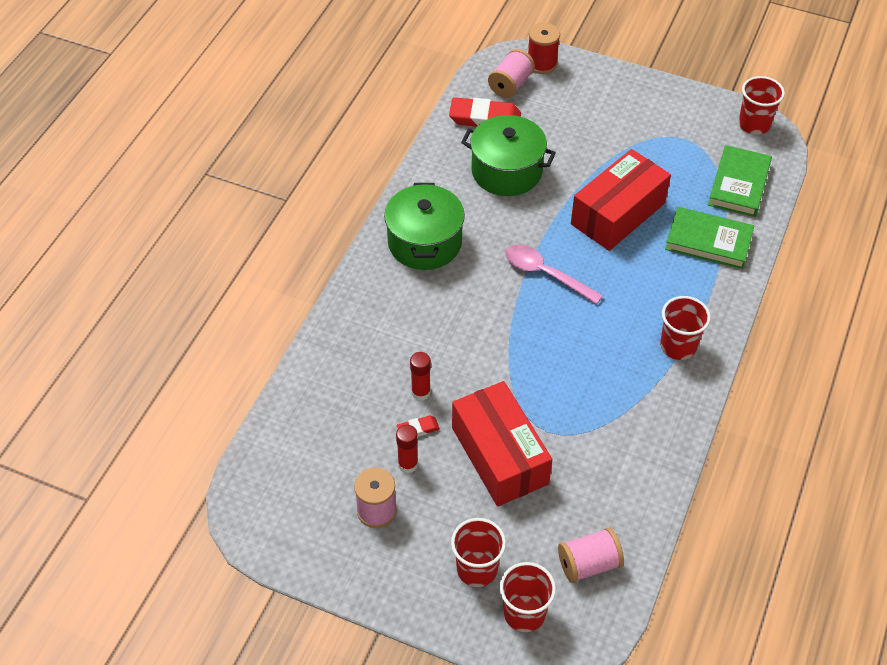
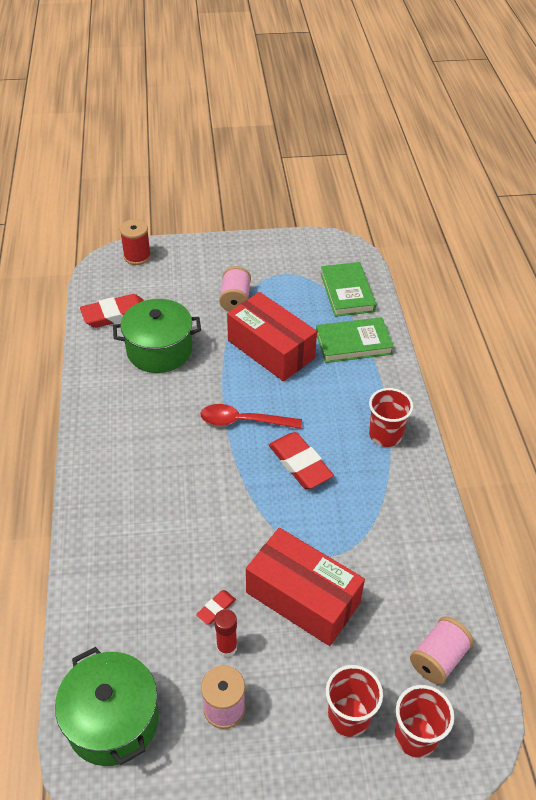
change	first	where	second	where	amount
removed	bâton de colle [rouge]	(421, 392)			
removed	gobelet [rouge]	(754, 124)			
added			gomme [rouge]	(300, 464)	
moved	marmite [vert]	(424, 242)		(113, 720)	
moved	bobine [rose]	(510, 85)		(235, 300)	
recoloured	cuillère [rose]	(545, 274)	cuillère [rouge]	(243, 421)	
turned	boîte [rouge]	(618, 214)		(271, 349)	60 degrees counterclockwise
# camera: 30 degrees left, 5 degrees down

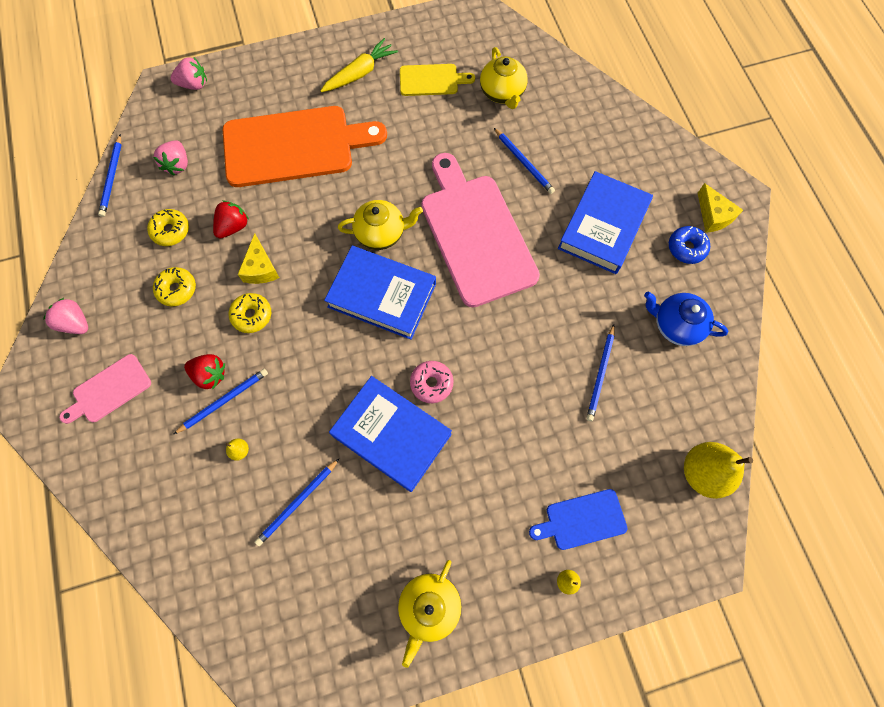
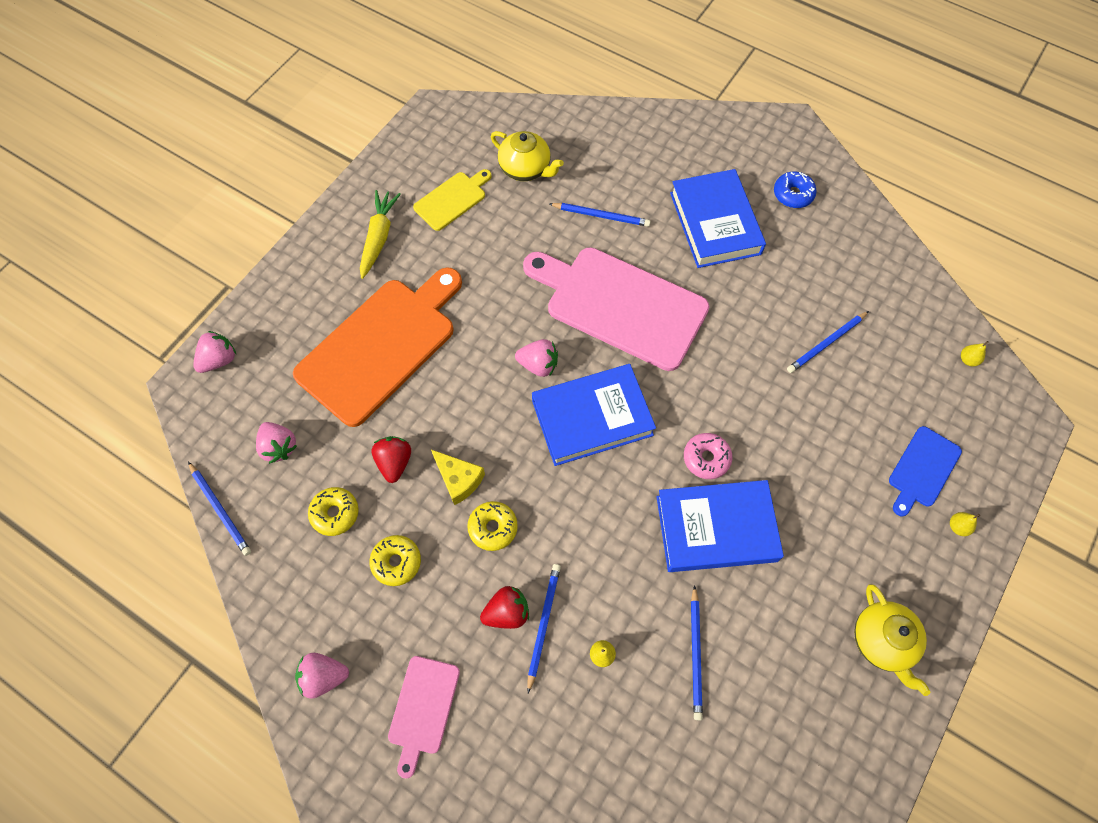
change	first	where	second	where	amount
removed	théière [bleu]	(676, 325)			
removed	fromage [jaune]	(713, 215)			
replaced	théière [jaune]	(381, 233)	fraise [rose]	(538, 365)	
turned	crayon [bleu]	(600, 374)		(826, 343)	75 degrees clockwise
resized	poire [jaune]	(703, 473)		(968, 360)	x0.41
# camera: 40 degrees left, 5 degrees down

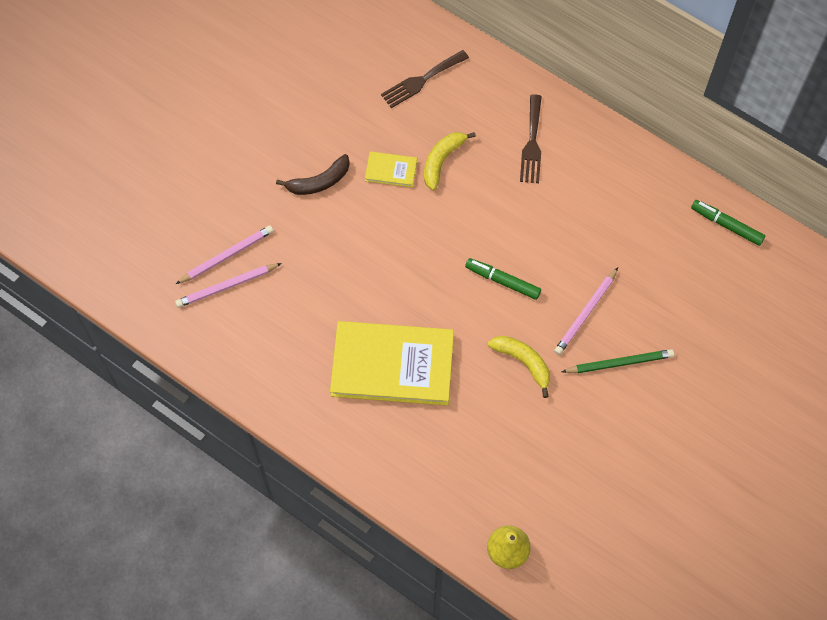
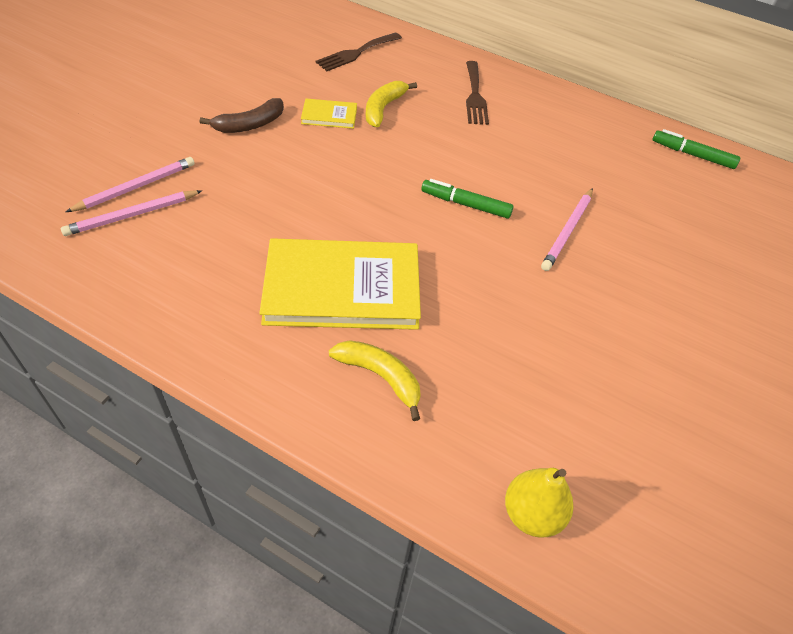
change	first	where	second	where	amount
removed	crayon [vert]	(619, 363)			
moved	banane [jaune]	(523, 362)		(380, 377)	
# camera: 10 degrees left, 15 degrees down

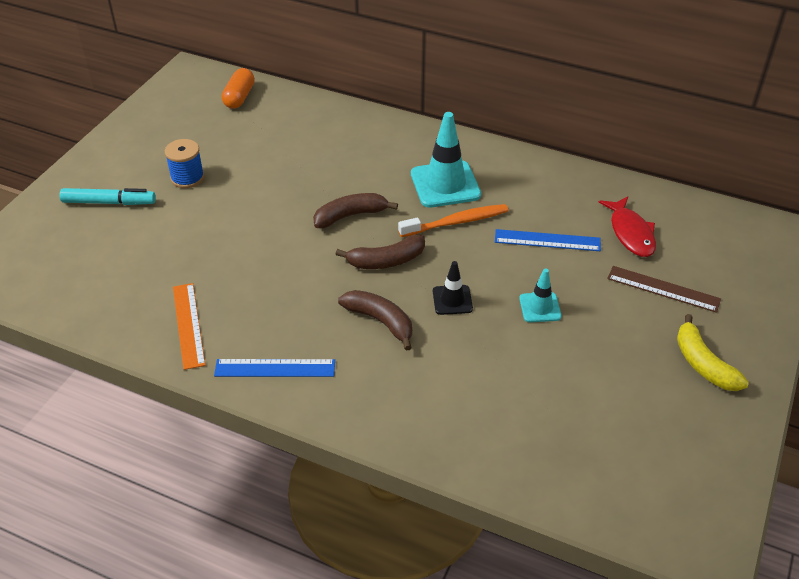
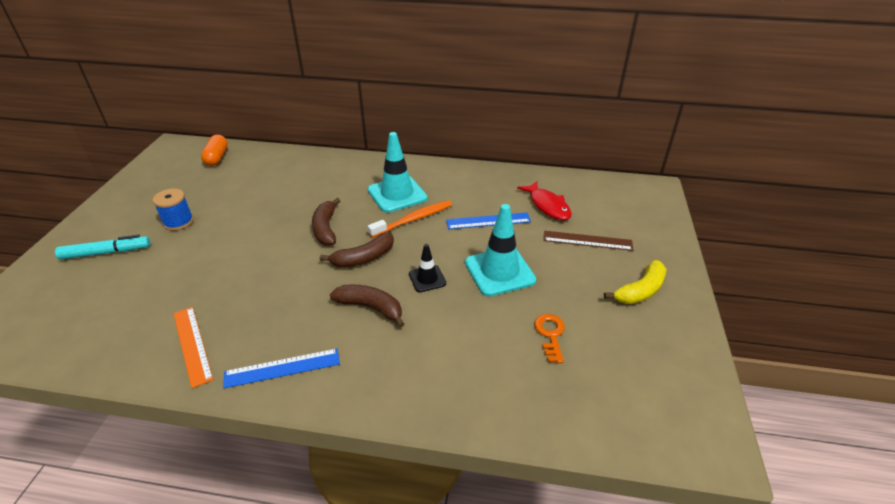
change	first	where	second	where	amount
added			clé [orange]	(550, 334)	
turned	banane [marron]	(350, 216)		(326, 228)	60 degrees counterclockwise
turned	banane [jaune]	(703, 364)		(640, 290)	90 degrees counterclockwise
resized	cône de chantier [turquoise]	(540, 307)		(499, 271)	x1.85
# camera: 15 degrees left, 5 degrees down

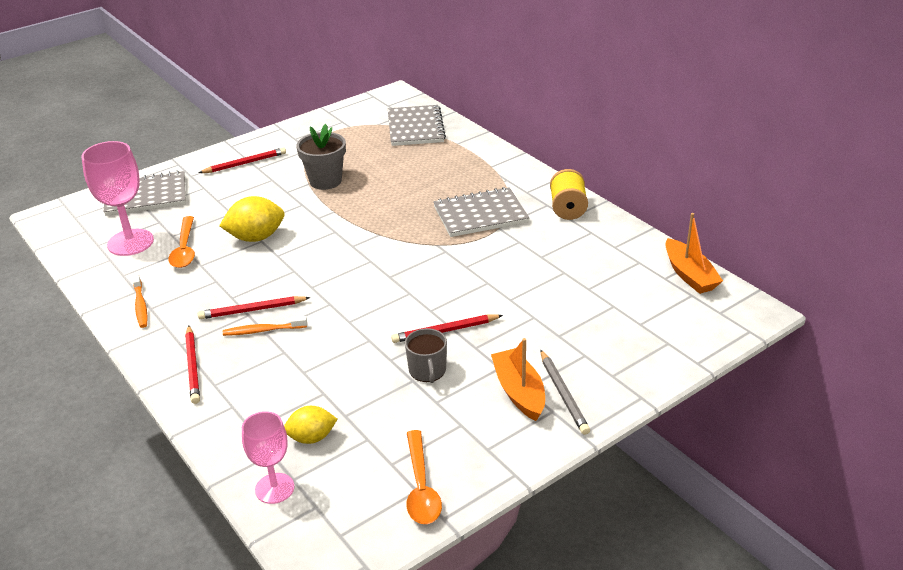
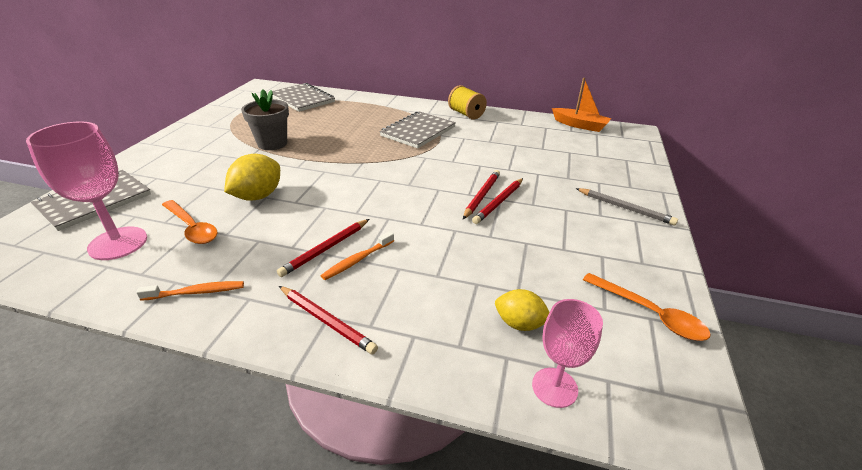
change	first	where	second	where	amount
removed	tasse [gris]	(427, 371)			
removed	bateau [orange]	(519, 392)			
moved	crayon [rouge]	(245, 163)		(481, 196)	
turned	brosse à dents [orange]	(140, 305)		(196, 292)	45 degrees counterclockwise
turned	citron [jaune]	(312, 437)		(519, 323)	75 degrees clockwise
# camera: 40 degrees left, 0 degrees up

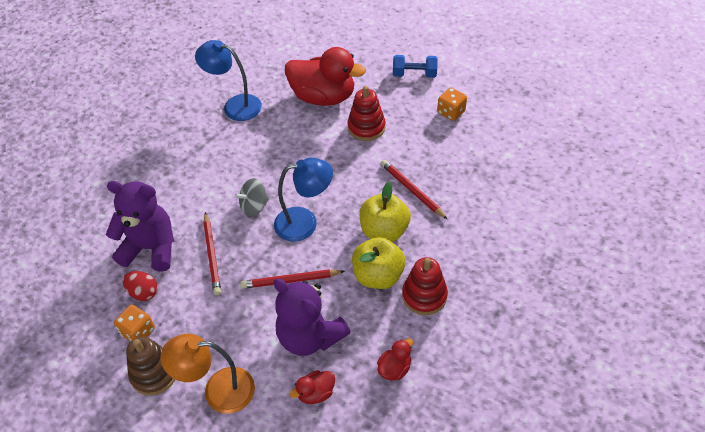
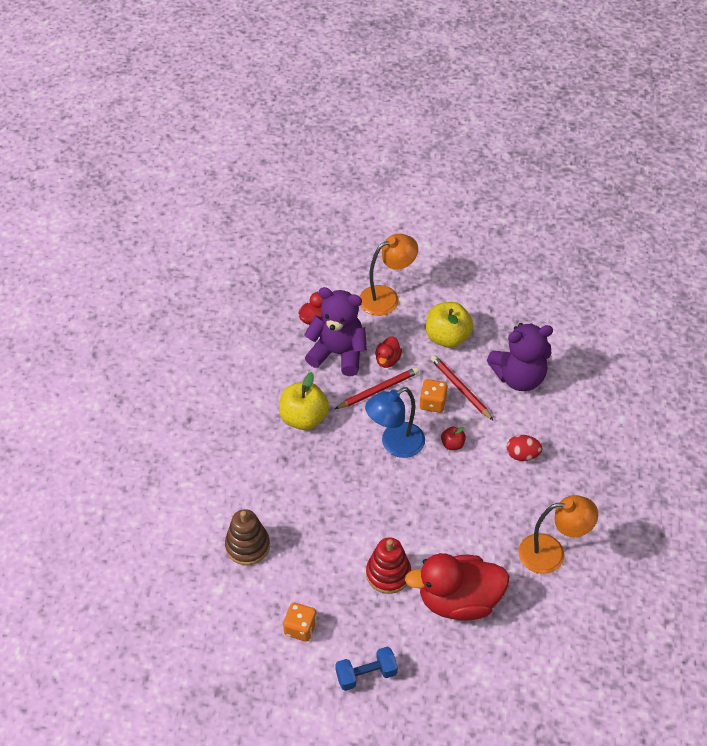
change	first	where	second	where	amount
removed	crayon [rouge]	(412, 190)			
removed	jouet à empiler [rouge]	(424, 296)			
moved	dé [orange]	(138, 331)		(432, 403)	
moved	œuf [rouge]	(143, 292)		(522, 455)	
moved	jouet à empiler [marron]	(154, 373)		(247, 546)	
moved	pomme [jaune]	(384, 231)		(447, 337)	
moved	canard [rouge]	(394, 368)		(387, 360)	
replaced	toupie [gris]	(254, 206)	pomme [rouge]	(452, 444)	
recoloured	lampe [bleu]	(235, 106)	lampe [orange]	(551, 553)	
# camera: 155 degrees right, 0 degrees up

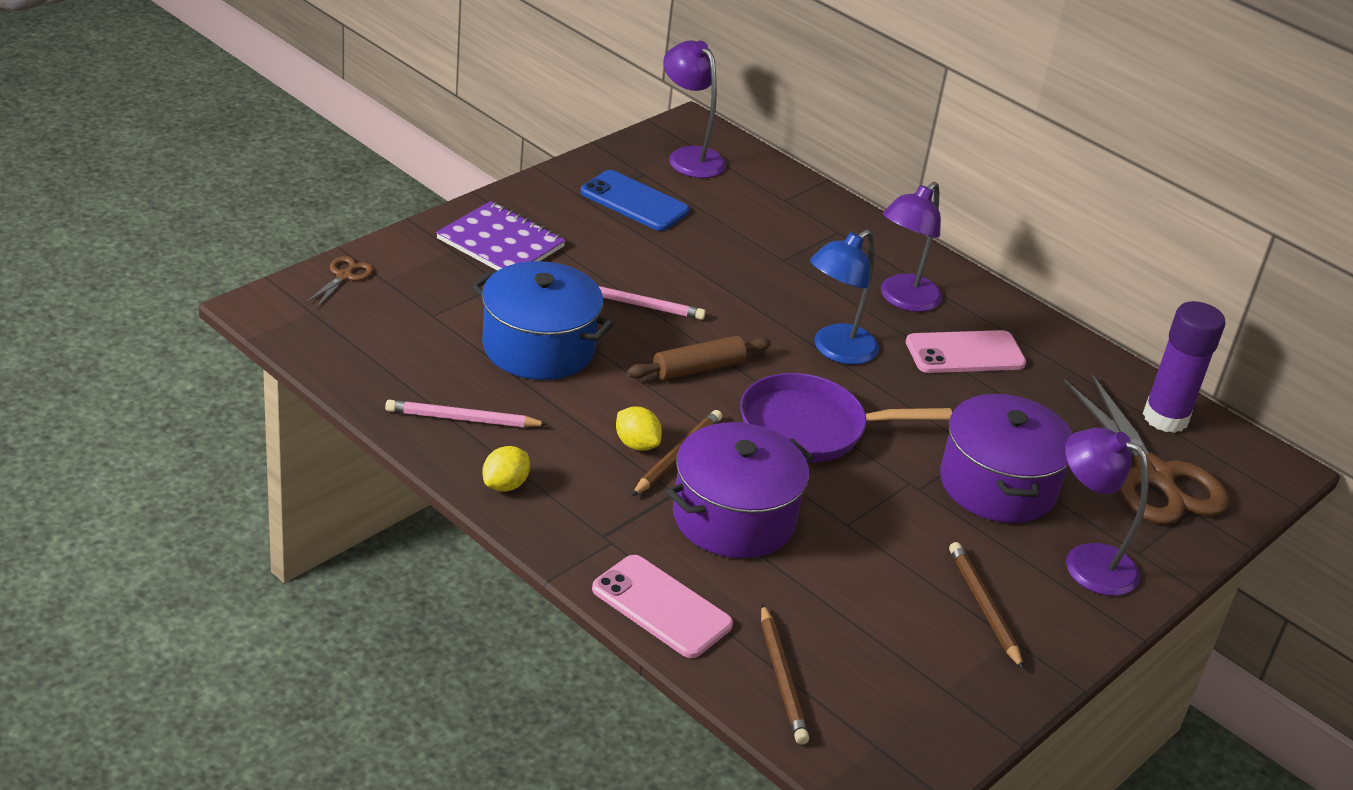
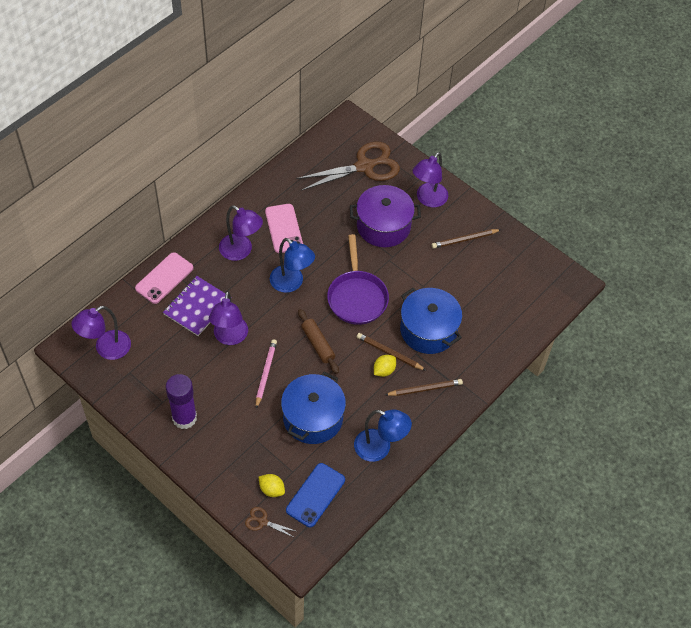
change	first	where	second	where	amount
added			lampe [violet]	(229, 337)	
moved	carnet [violet]	(500, 243)		(197, 307)	
moved	citron [jaune]	(505, 485)		(272, 489)	
moved	téléphone [bleu]	(634, 202)		(315, 495)	
moved	téléphone [rose]	(661, 607)		(164, 278)	
moved	crayon [marron]	(782, 678)		(425, 389)	
moved	bâton de colle [violet]	(1165, 418)		(184, 418)	
replaced	crayon [rose]	(462, 419)	lampe [bleu]	(379, 448)	
recoloured	marmite [violet]	(734, 517)	marmite [bleu]	(428, 330)	
# camera: 90 degrees left, 20 degrees up

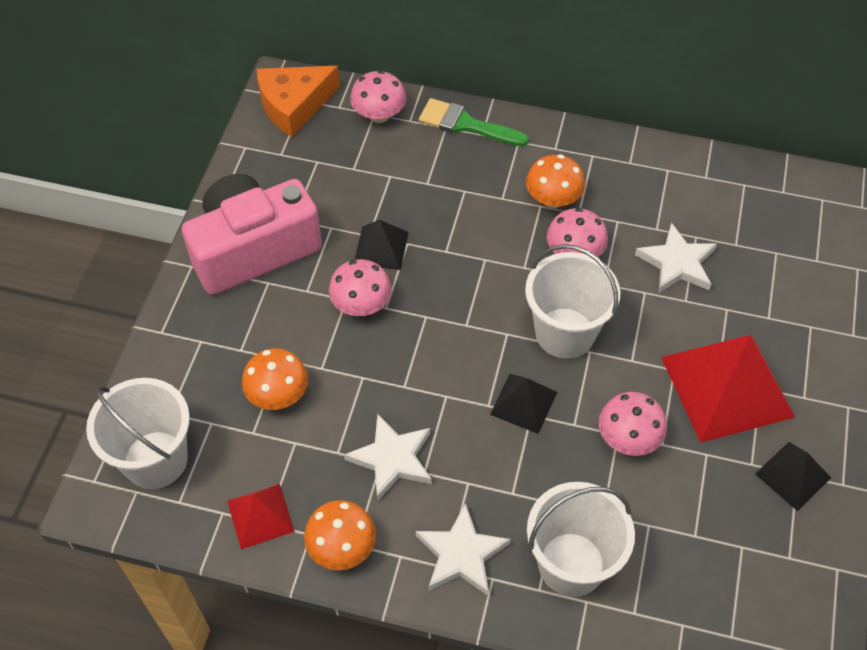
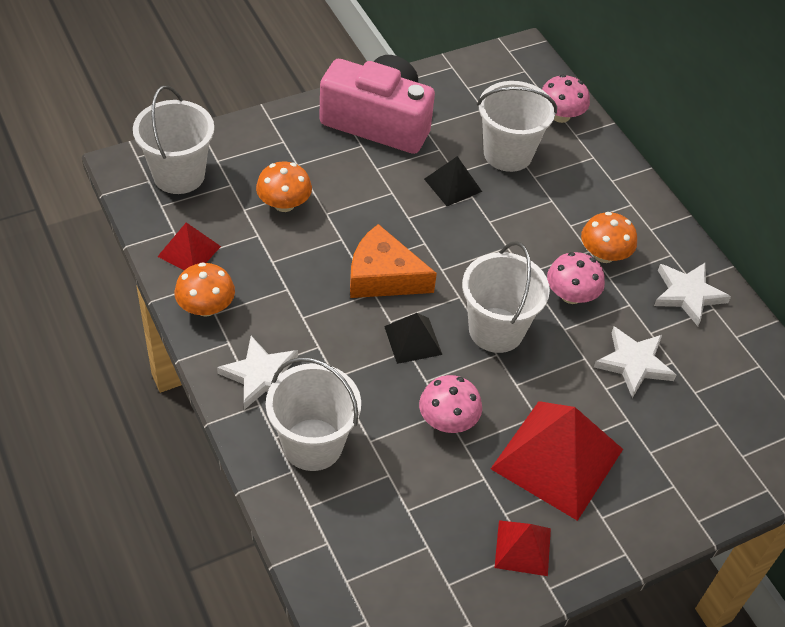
change	first	where	second	where	amount
removed	champignon [rose]	(361, 304)			
removed	pinceau [vert]	(465, 124)			
added			seau [blanc]	(508, 154)	
moved	fromage [orange]	(294, 105)		(383, 276)	
moved	étoile [blanc]	(392, 459)		(687, 294)	
recoloured	pyramide [noir]	(793, 475)	pyramide [rouge]	(523, 548)	
# camera: 45 degrees right, 5 degrees down

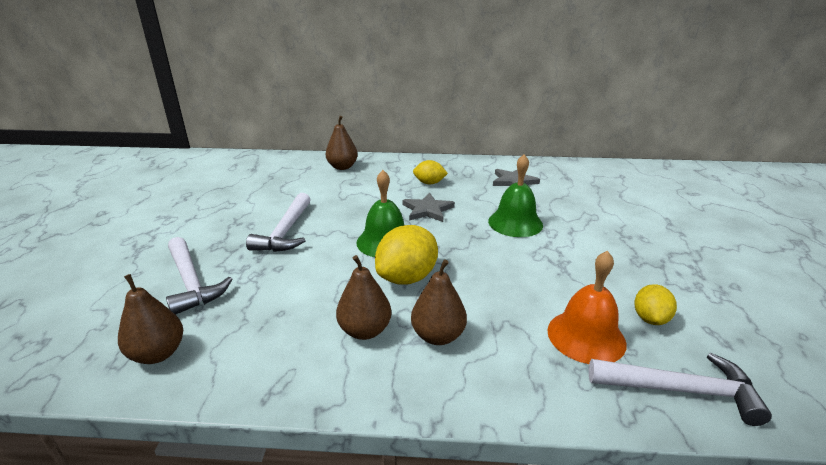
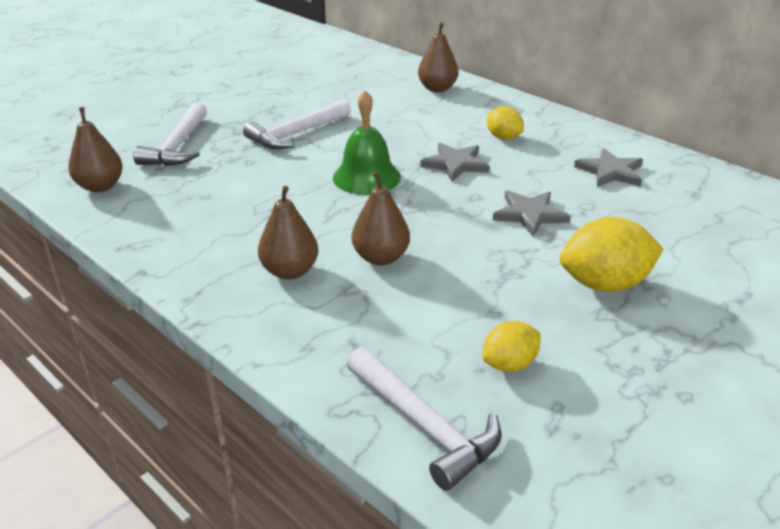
change	first	where	second	where	amount
removed	cloche [orange]	(586, 336)			
moved	poire [marron]	(365, 330)		(380, 257)	
moved	citron [jaune]	(407, 277)		(604, 284)	
replaced	cloche [vert]	(515, 223)	étoile [gris]	(529, 215)	
# camera: 40 degrees right, 5 degrees up

